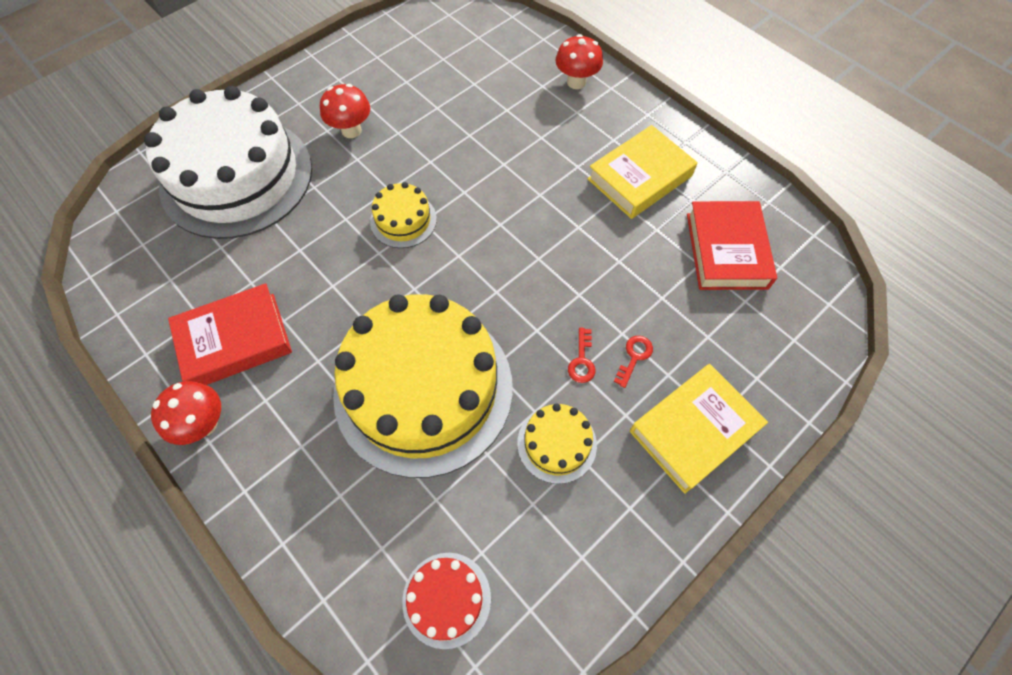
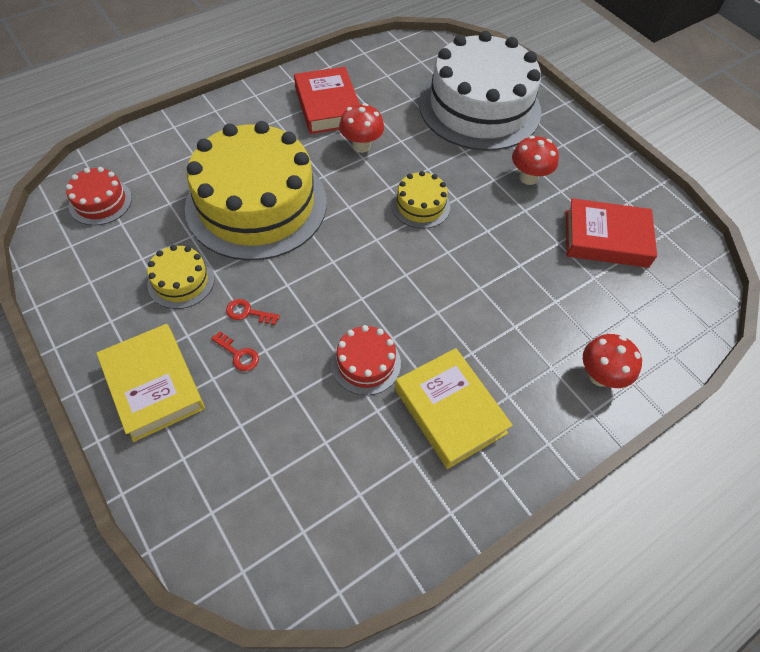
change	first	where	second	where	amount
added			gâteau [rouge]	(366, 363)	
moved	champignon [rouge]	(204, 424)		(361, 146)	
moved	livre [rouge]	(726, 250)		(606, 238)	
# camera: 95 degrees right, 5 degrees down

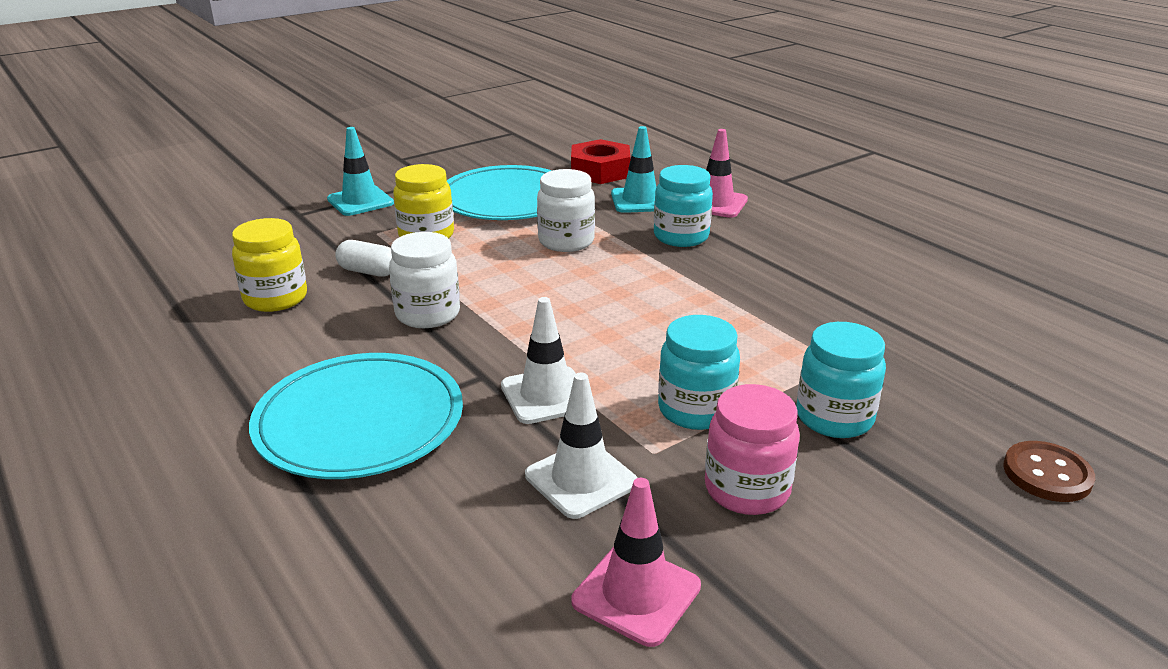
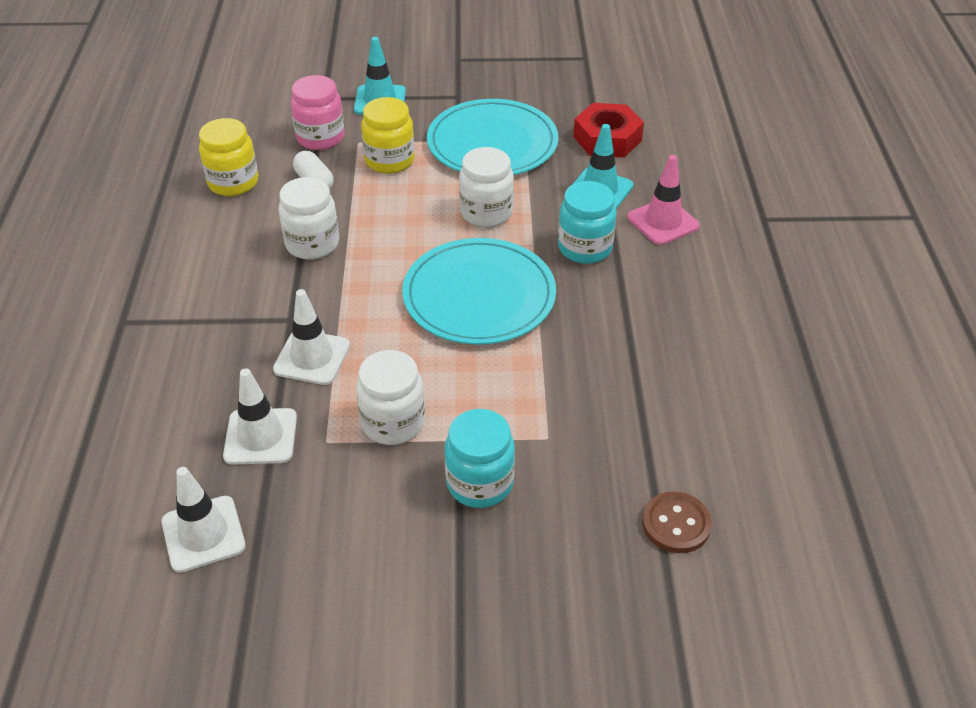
change	first	where	second	where	amount
moved	assiette [turquoise]	(359, 421)		(479, 296)	
moved	bocal [rose]	(747, 490)		(320, 138)	
moved	bouton [marron]	(1047, 474)		(676, 524)	
recoloured	cône de chantier [rose]	(636, 594)	cône de chantier [blanc]	(203, 534)	
recoloured	bocal [turquoise]	(695, 410)	bocal [blanc]	(393, 423)	
# camera: 35 degrees right, 15 degrees up

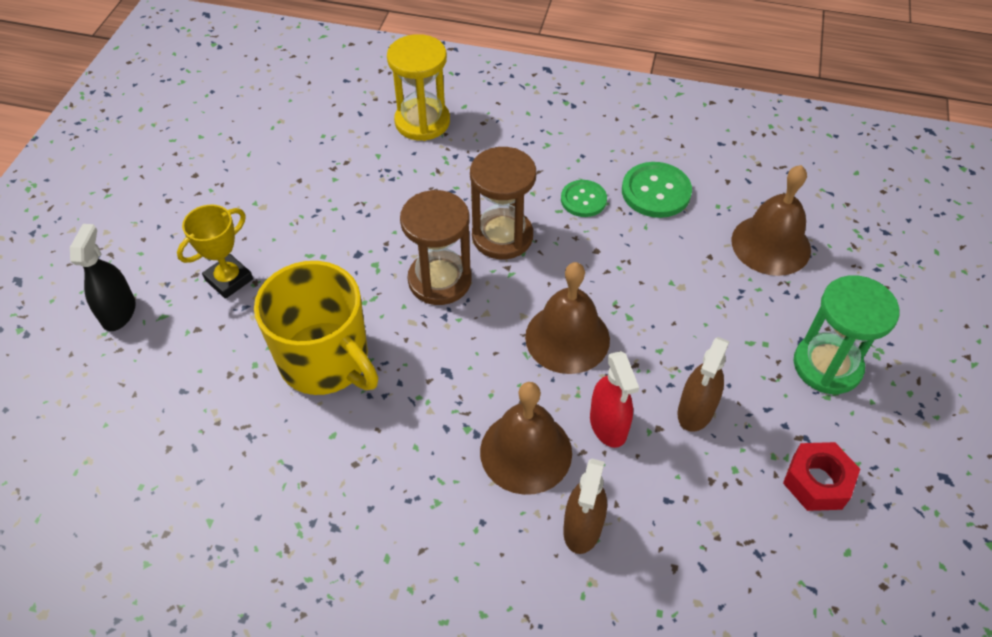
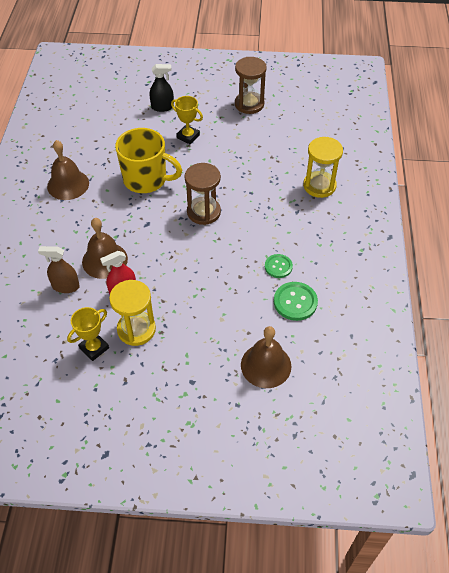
change	first	where	second	where	amount
removed	écrou [rouge]	(817, 482)			
removed	sablier [vert]	(827, 366)			
added			trophée [jaune]	(94, 348)	
moved	sablier [marron]	(502, 236)		(249, 104)	
moved	cloche [marron]	(567, 338)		(68, 184)	
replaced	vaporisateur [marron]	(695, 411)	sablier [jaune]	(136, 329)	
turned	tasse [jaune]	(326, 361)		(146, 179)	105 degrees counterclockwise
# camera: 80 degrees right, 0 degrees up

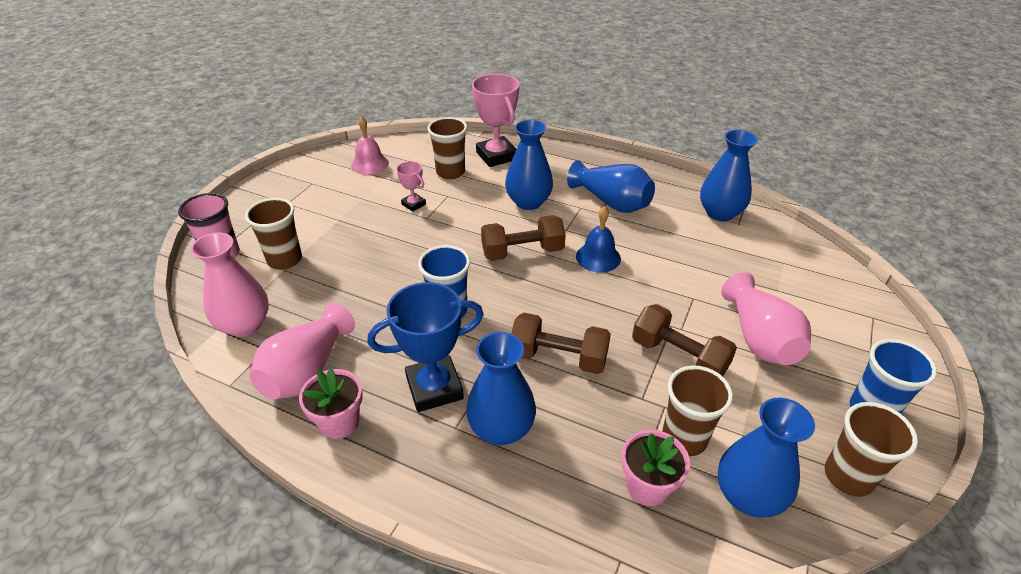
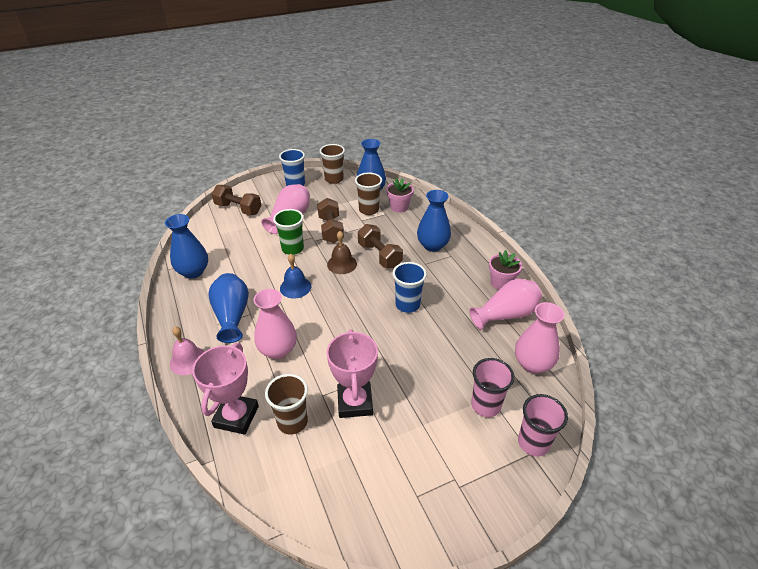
change	first	where	second	where	amount
removed	trophée [bleu]	(434, 388)			
added			gobelet [vert]	(292, 249)	
added			cloche [marron]	(342, 264)	
moved	cloche [rose]	(369, 164)		(188, 360)	
moved	haltère [marron]	(522, 252)		(238, 209)	
recoloured	gobelet [marron]	(285, 260)	gobelet [rose]	(485, 405)	
recoloured	vase [bleu]	(528, 202)	vase [rose]	(278, 350)	
resized	trophée [rose]	(413, 204)		(355, 402)	x1.97
# camera: 140 degrees left, 0 degrees up

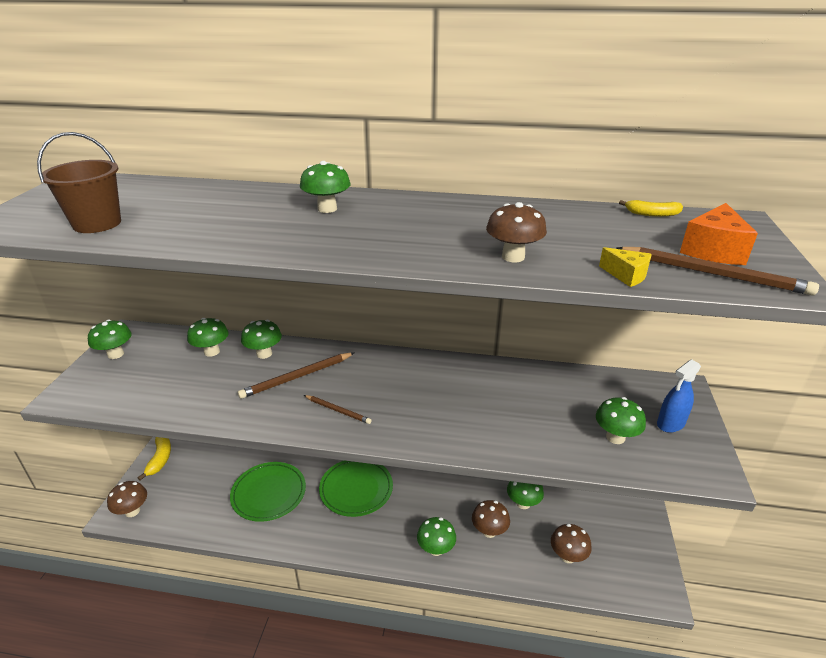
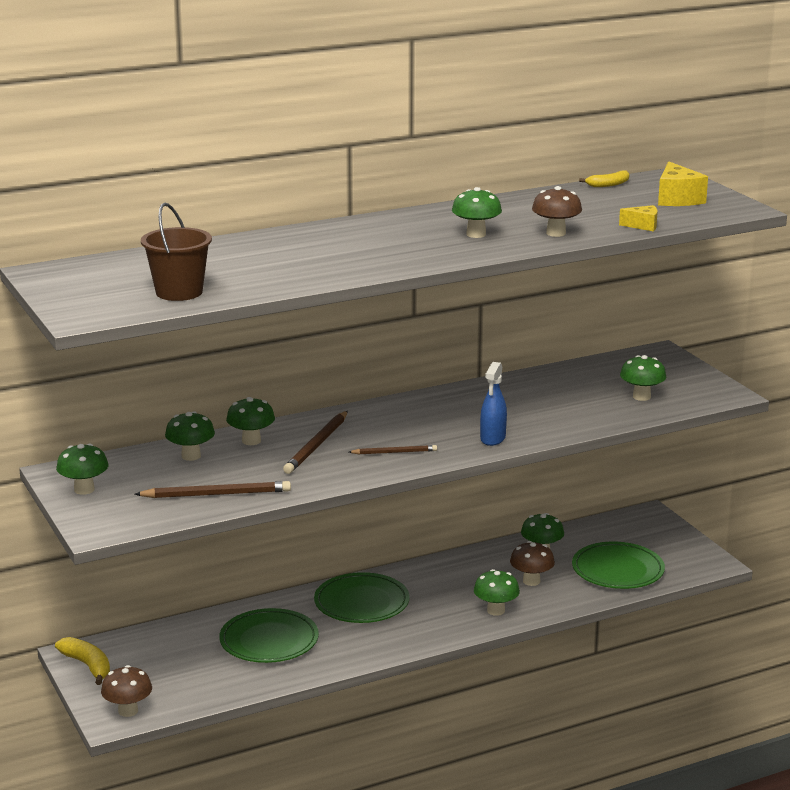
change	first	where	second	where	amount
moved	champignon [vert]	(327, 209)		(476, 234)	
moved	crayon [marron]	(713, 274)		(216, 494)	
moved	vaporisateur [bleu]	(670, 423)		(493, 438)	
replaced	champignon [marron]	(567, 556)	assiette [vert]	(617, 570)	
recoloured	fromage [orange]	(713, 250)	fromage [jaune]	(677, 199)	
# camera: 35 degrees left, 10 degrees down

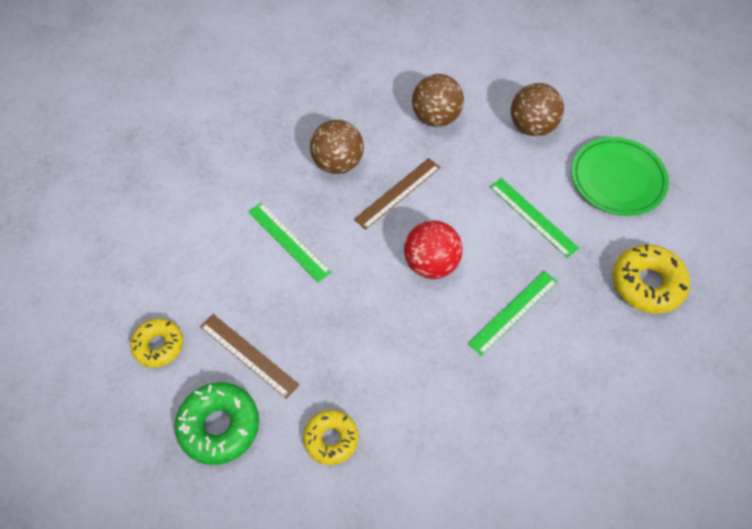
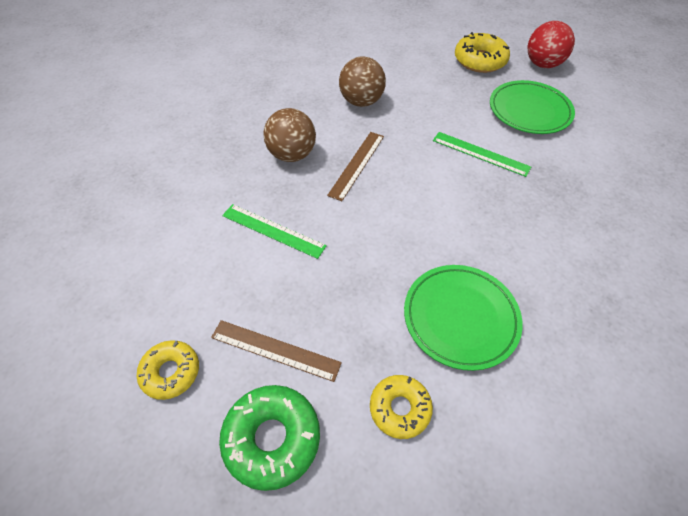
change	first	where	second	where	amount
removed	règle [vert]	(513, 312)			
removed	balle [marron]	(532, 126)			
added			assiette [vert]	(460, 318)	
moved	balle [rouge]	(431, 264)		(542, 64)	
moved	beignet [jaune]	(647, 284)		(479, 60)	
# camera: 20 degrees left, 5 degrees down

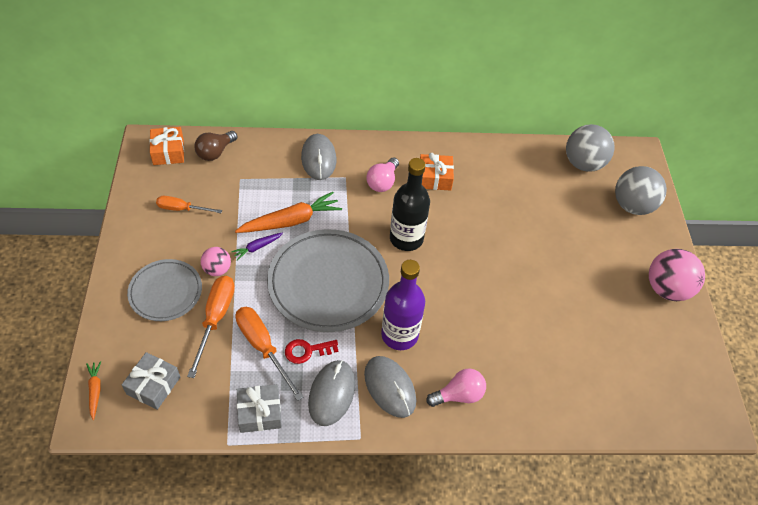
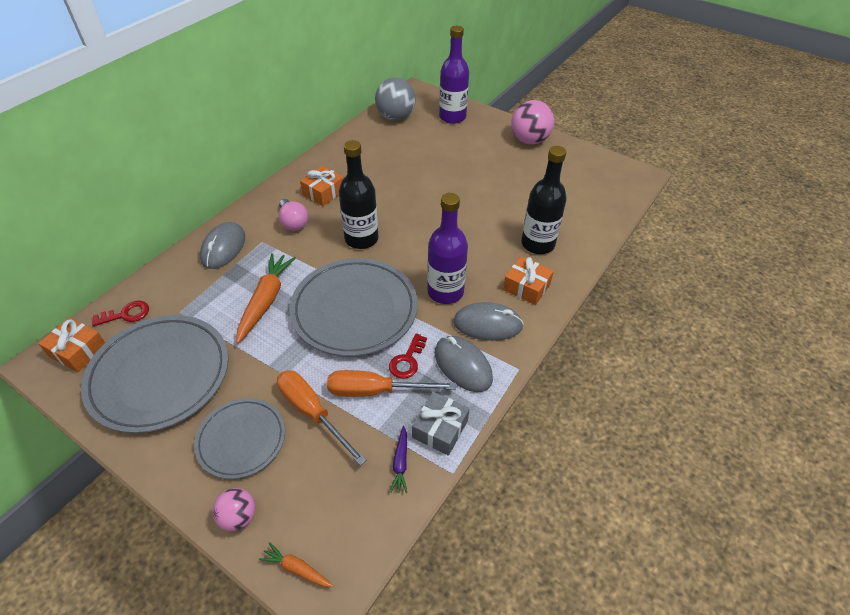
change	first	where	second	where	amount
removed	cadeau [gris]	(153, 385)			
added			bouteille [noir]	(537, 244)	
moved	balle [rose]	(217, 269)		(239, 517)	
moved	carotte [violet]	(257, 247)		(400, 463)	
replaced	tournevis [orange]	(182, 209)	assiette [gris]	(159, 375)	
replaced	ampoule [marron]	(215, 152)	clé [rouge]	(126, 314)	
replaced	ampoule [rose]	(458, 395)	cadeau [orange]	(526, 287)	
replaced	balle [gris]	(632, 205)	bouteille [violet]	(452, 117)	
turned	souris [gris]	(318, 159)		(223, 248)	75 degrees clockwise
# camera: 50 degrees left, 5 degrees down

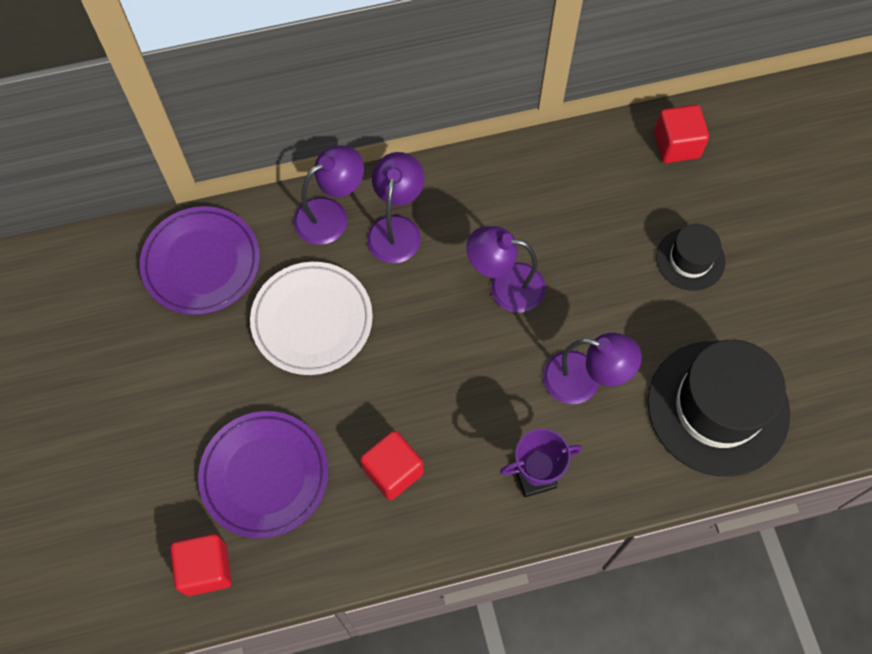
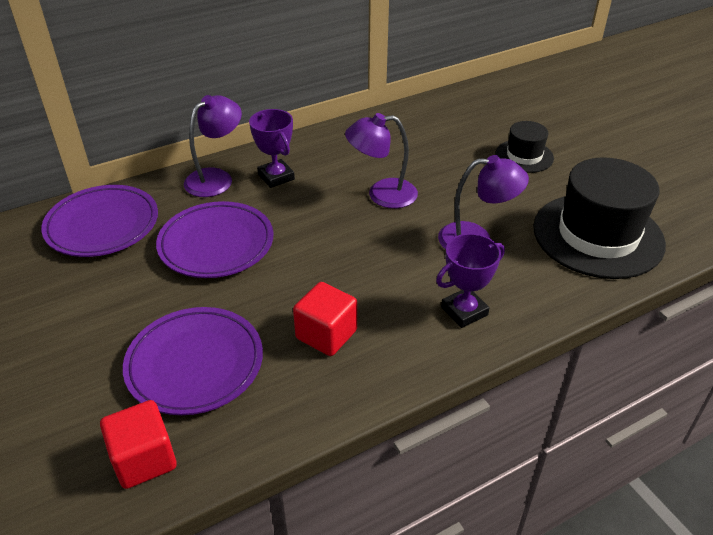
change	first	where	second	where	amount
removed	cube [rouge]	(676, 145)			
replaced	lampe [violet]	(396, 228)	trophée [violet]	(276, 177)	
recoloured	assiette [blanc]	(312, 320)	assiette [violet]	(216, 244)	
# camera: 15 degrees left, 25 degrees down

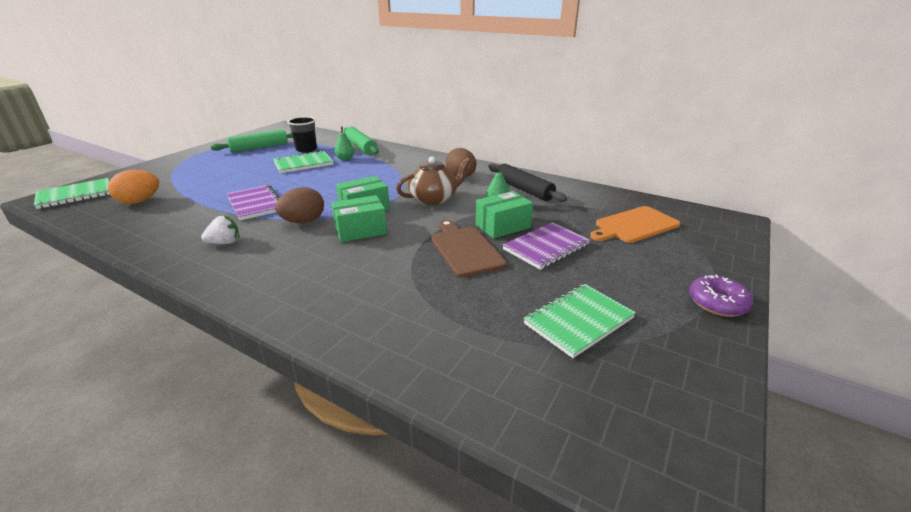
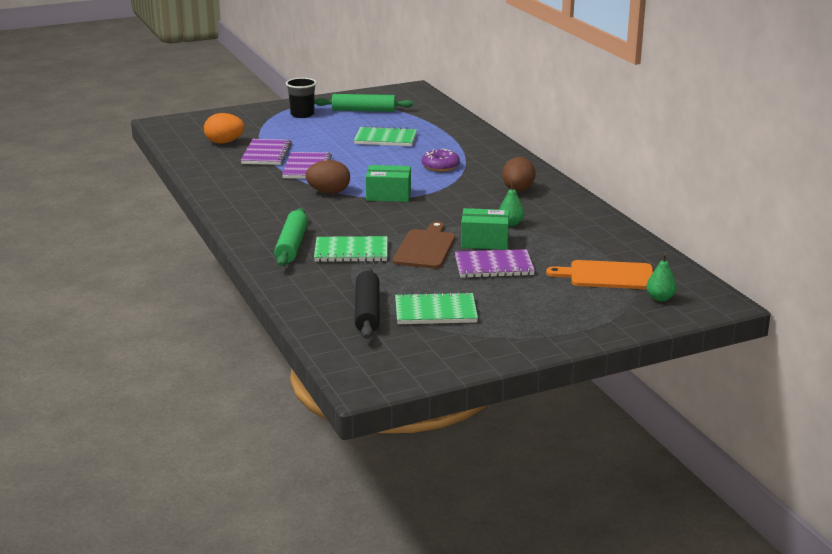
change	first	where	second	where	amount
removed	fraise [blanc]	(225, 243)			
removed	boîte [vert]	(360, 230)			
removed	théière [marron]	(434, 198)			
added			carnet [violet]	(266, 154)	
moved	carnet [vert]	(75, 195)		(351, 252)	
moved	gobelet [noir]	(306, 149)		(302, 114)	
moved	poire [vert]	(345, 159)		(660, 298)	
moved	rouleau à pâtisserie [vert]	(361, 147)		(292, 245)	
moved	rouleau à pâtisserie [noir]	(524, 189)		(367, 311)	
moved	beignet [violet]	(717, 303)		(440, 166)	
# camera: 35 degrees right, 5 degrees down

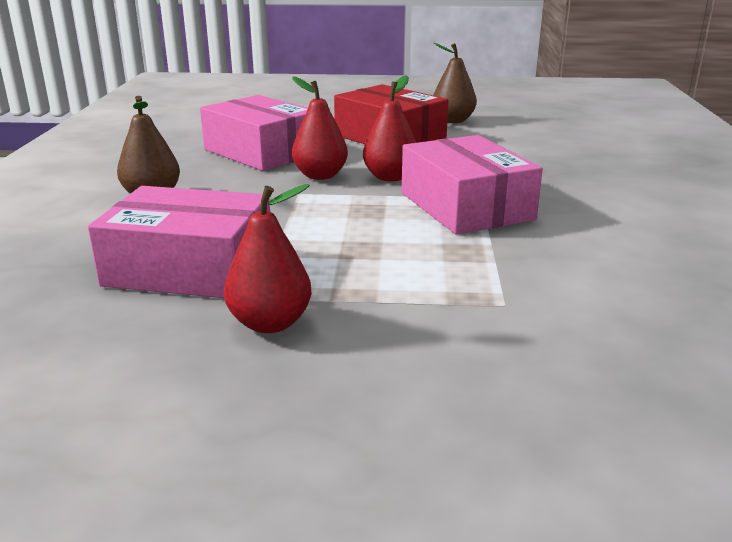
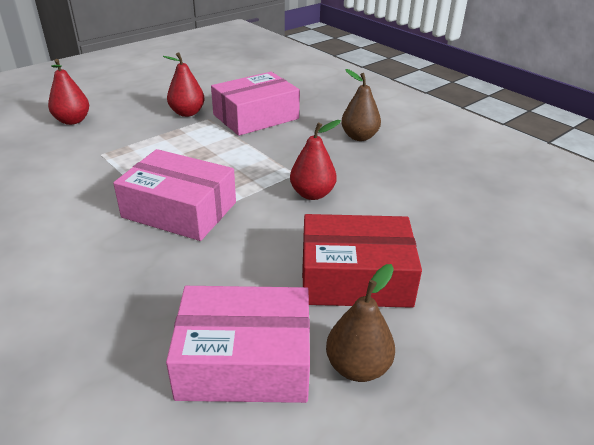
change	first	where	second	where	amount
moved	boîte [rose]	(262, 151)		(244, 361)	
moved	poire [rouge]	(390, 177)		(72, 121)	
# camera: 135 degrees right, 10 degrees up

